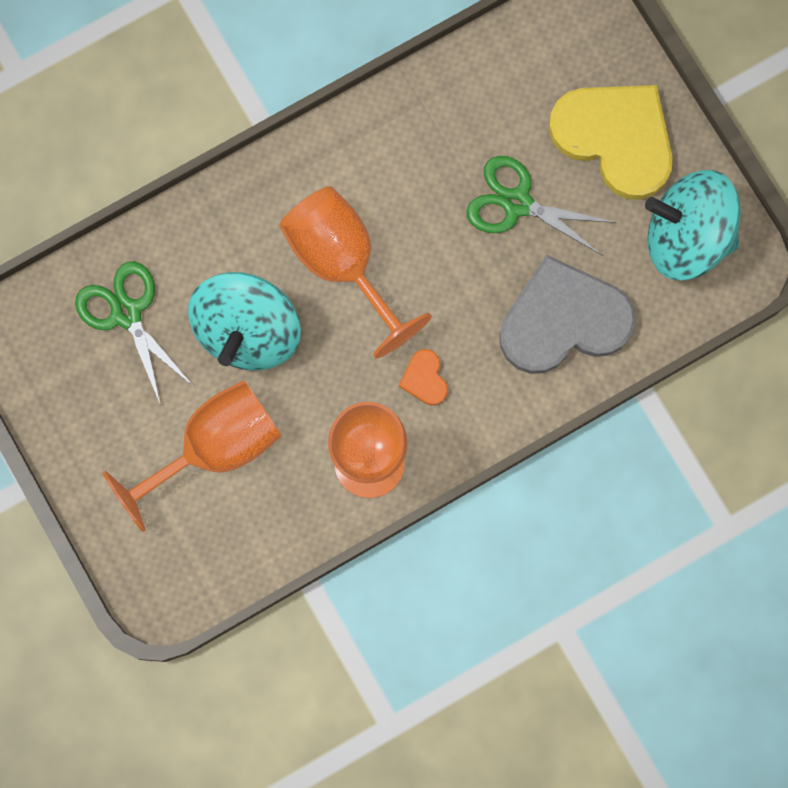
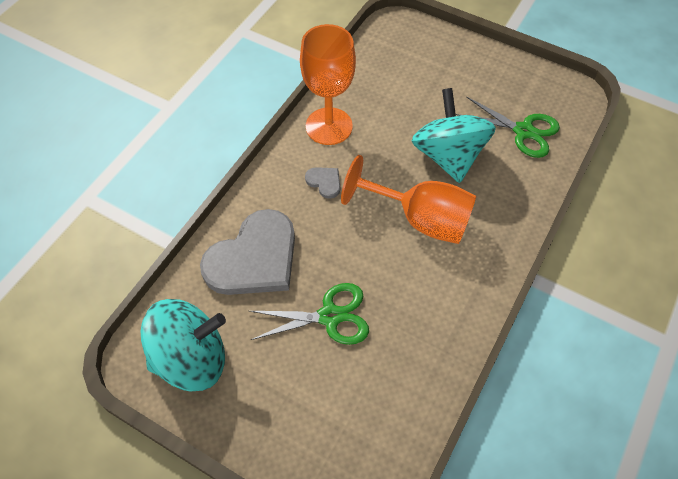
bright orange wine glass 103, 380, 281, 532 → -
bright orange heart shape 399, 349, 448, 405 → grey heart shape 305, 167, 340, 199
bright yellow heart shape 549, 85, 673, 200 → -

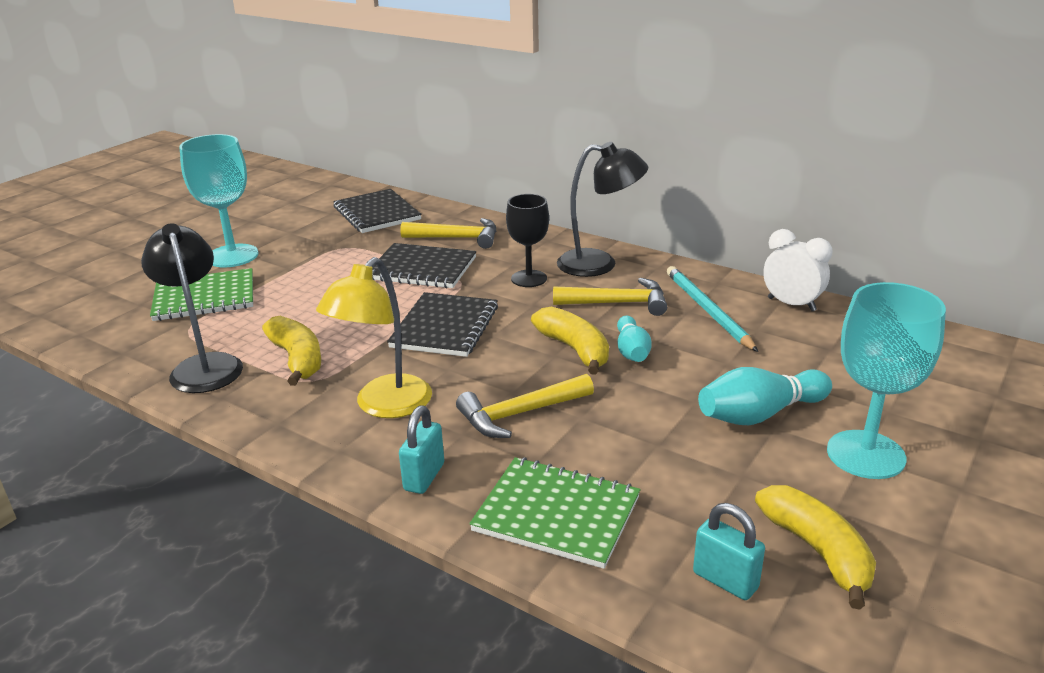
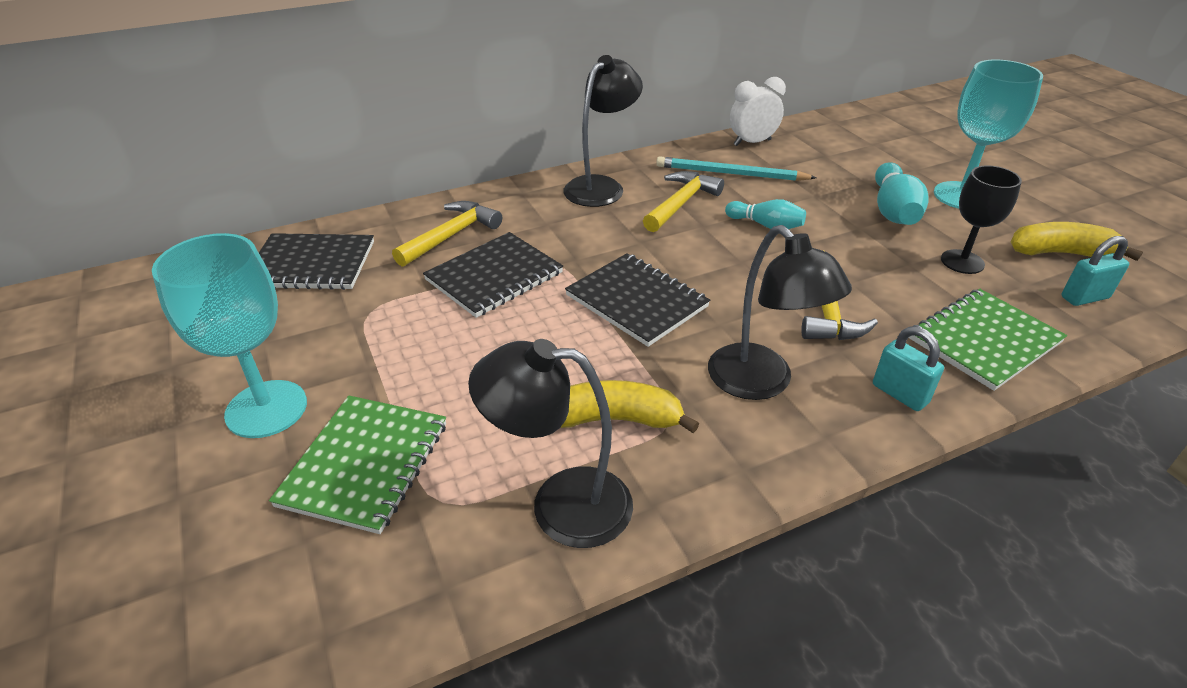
bright yellow reading lamp 316, 257, 432, 418 → ebony reading lamp 708, 225, 852, 400
ebony wine glass 506, 194, 549, 287 → ebony wine glass 941, 165, 1022, 274, move
bright yellow toy banana 531, 307, 609, 375 → -

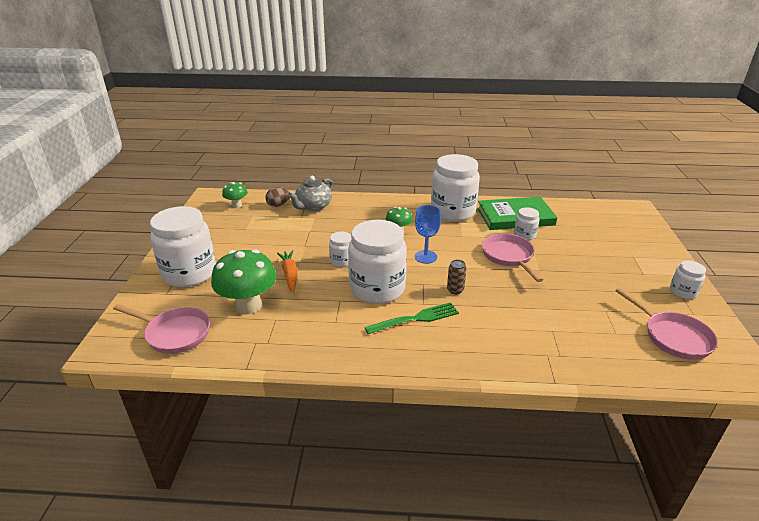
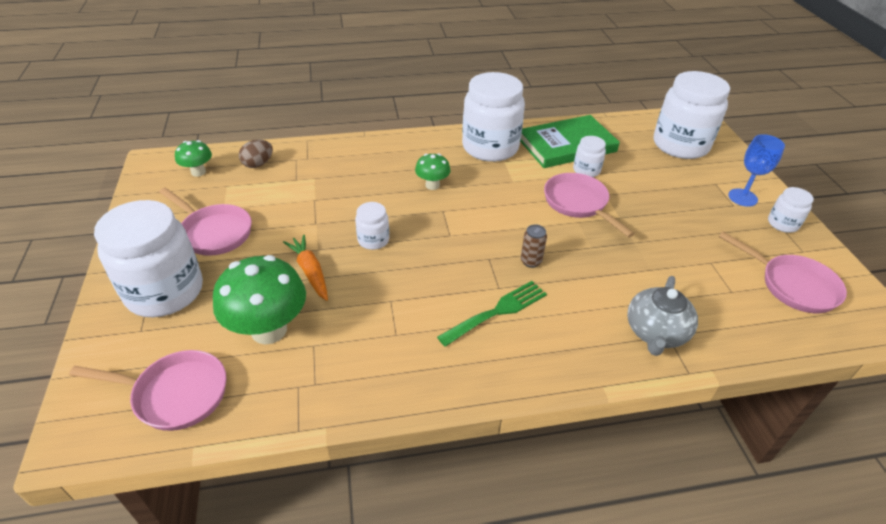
grey tea pot 288, 176, 333, 211 → grey tea pot 627, 276, 698, 356, move
white preserve jar 348, 220, 407, 304 → white preserve jar 654, 71, 730, 159, move
royal blue wine glass 415, 205, 441, 264 → royal blue wine glass 728, 134, 785, 207, move
- → rosy frying pan 159, 188, 252, 256

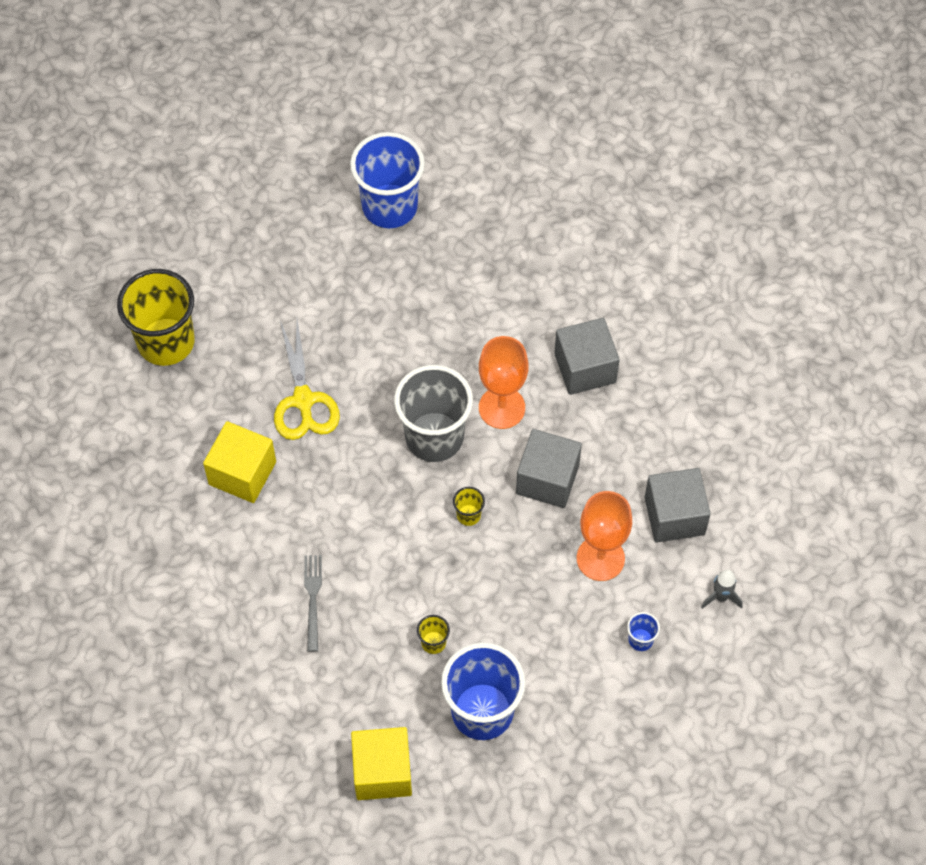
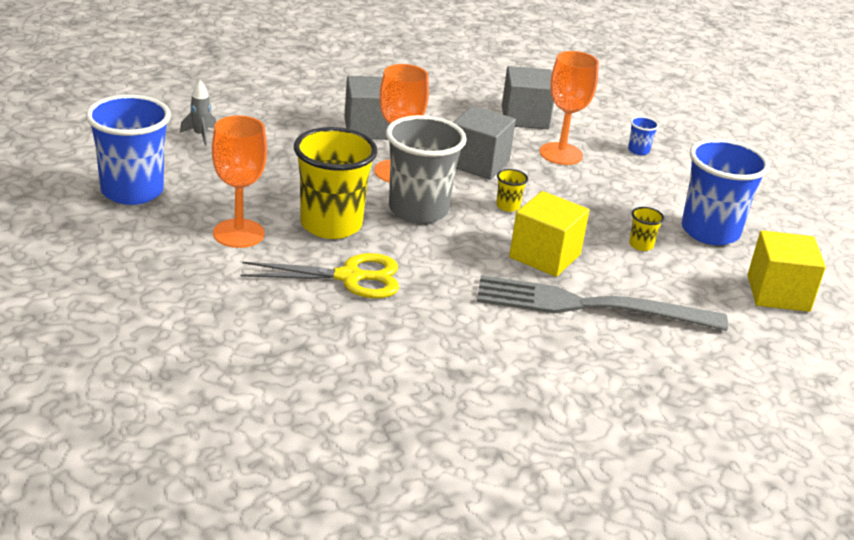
bright yellow tumbler 117, 269, 195, 366 → bright yellow tumbler 294, 127, 378, 239, move
bright yellow solid cube 203, 421, 276, 503 → bright yellow solid cube 509, 191, 589, 277, move
grey dinner fork 304, 555, 322, 652 → grey dinner fork 477, 275, 728, 331, x2.22
grey rocket 701, 570, 743, 609 → grey rocket 180, 80, 216, 146, move
- → bright orange wine glass 212, 115, 267, 248

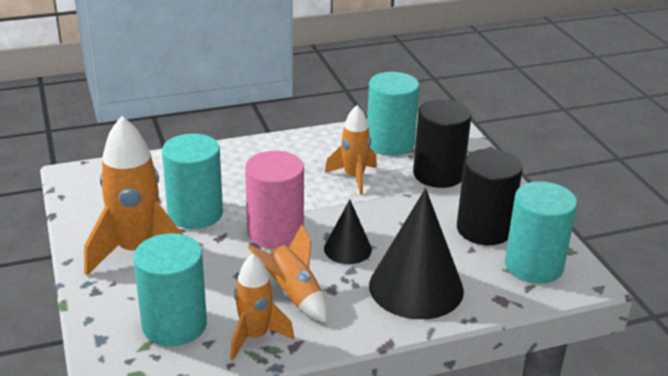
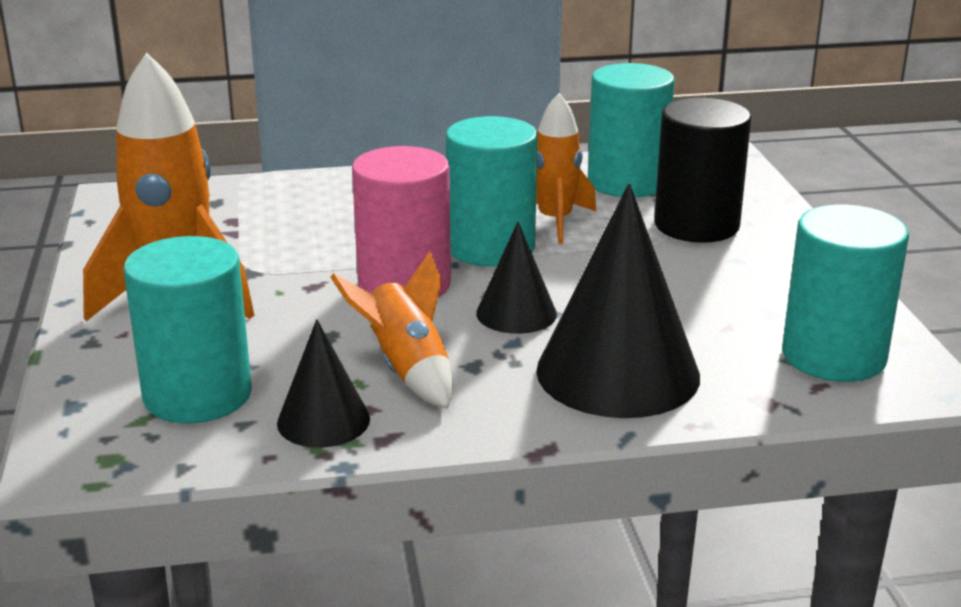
turquoise solid cylinder 162, 133, 223, 229 → turquoise solid cylinder 446, 116, 538, 267, move
bright orange rocket 230, 254, 294, 360 → ebony cone 277, 319, 370, 448
ebony solid cylinder 457, 149, 523, 245 → -

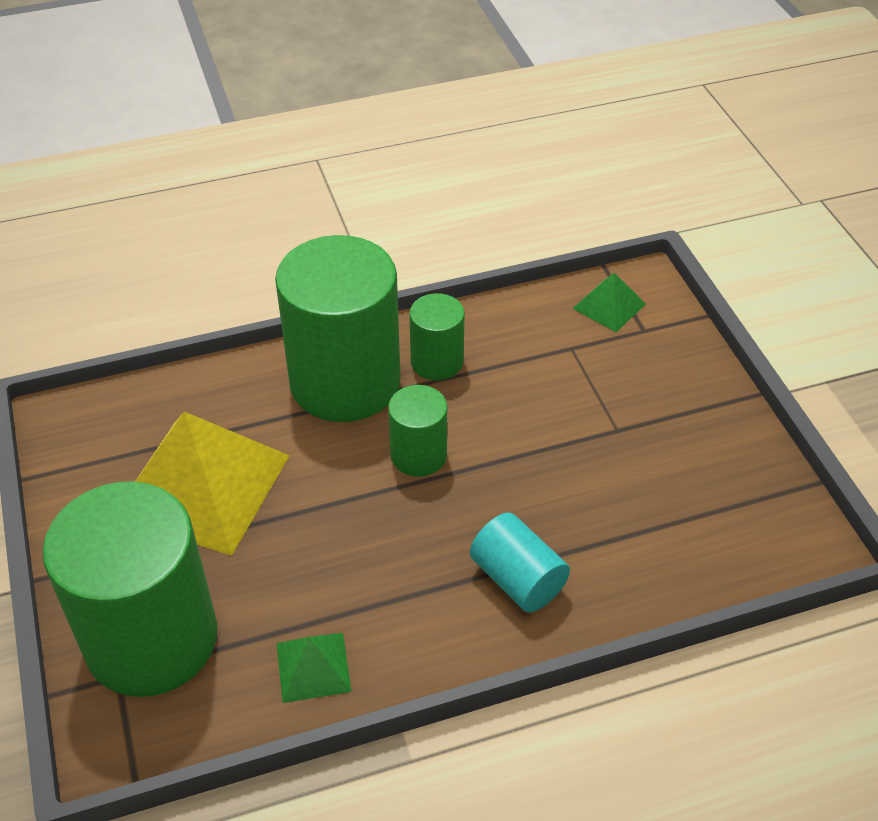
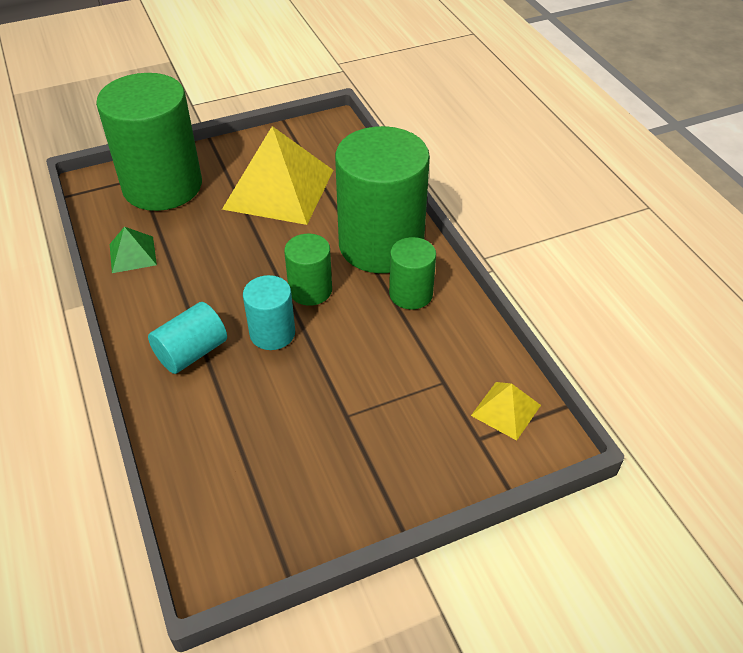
leaf-green pyramid 572, 273, 646, 332 → bright yellow pyramid 471, 382, 541, 441
- → turquoise solid cylinder 243, 275, 295, 350

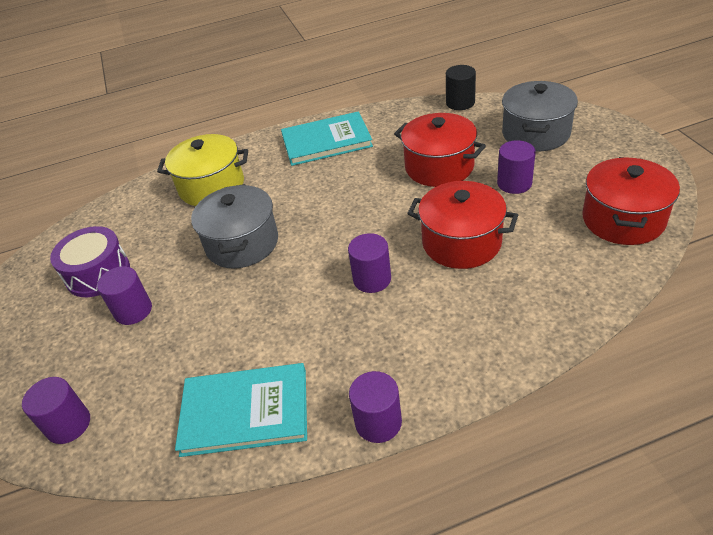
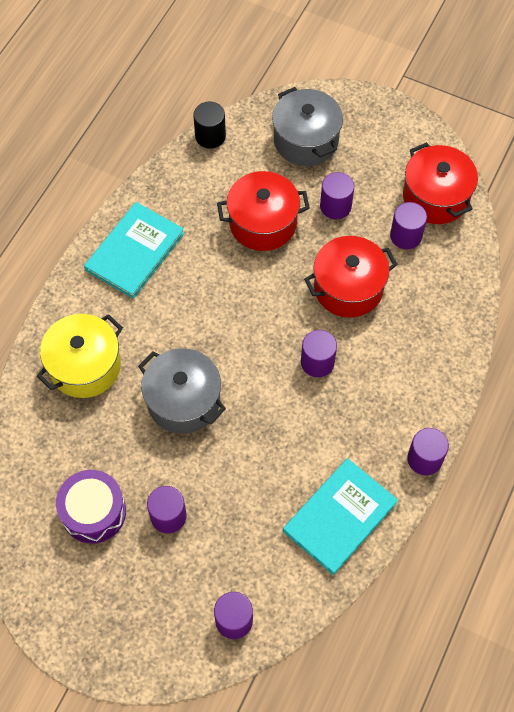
- → purple solid cylinder 390, 202, 427, 249

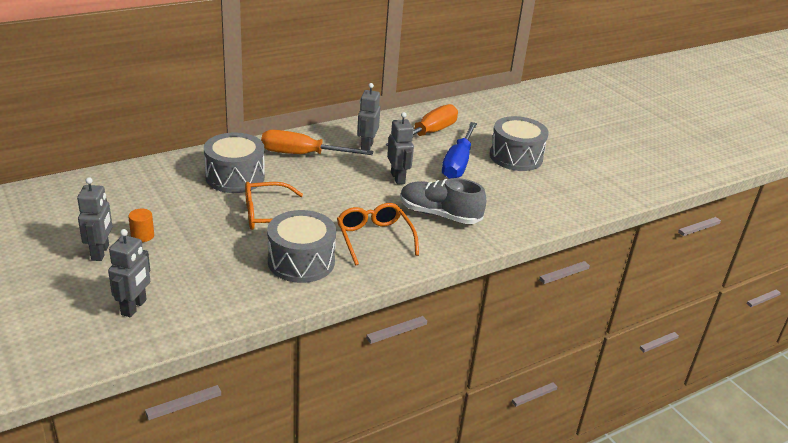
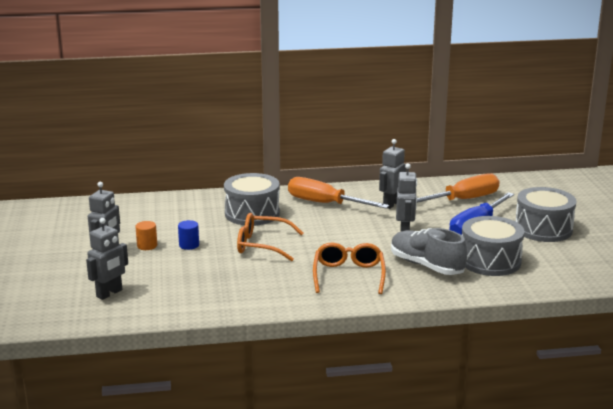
grey drum 267, 210, 336, 283 → grey drum 462, 216, 525, 276, move
- → royal blue solid cylinder 178, 220, 199, 250

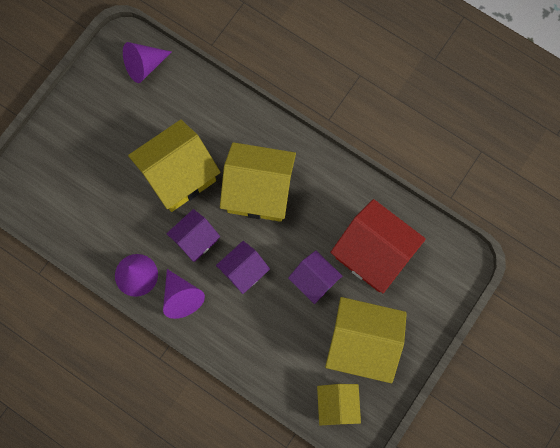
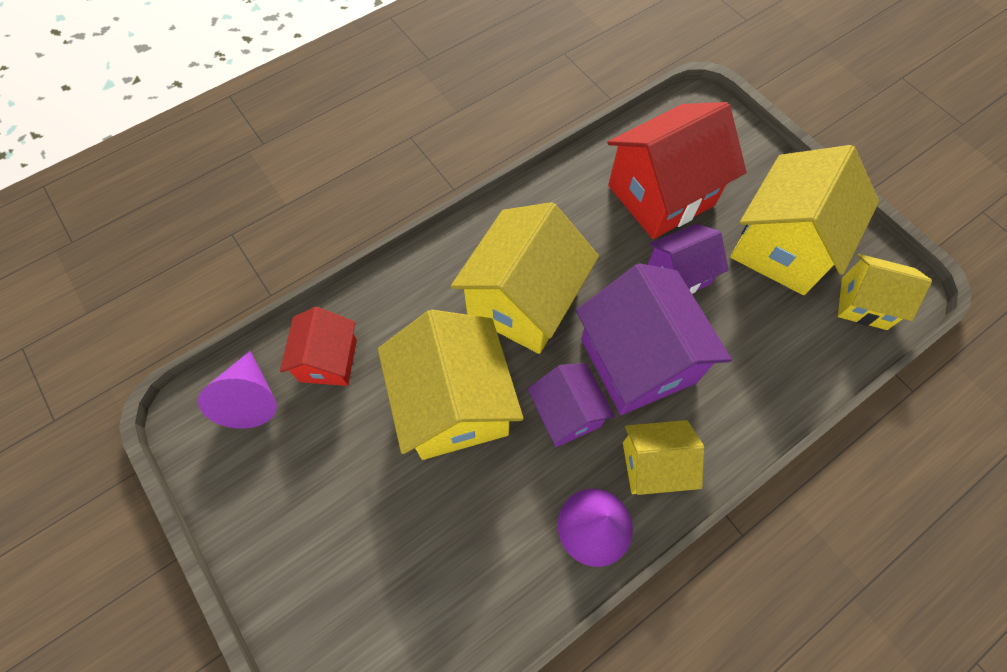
purple cone 163, 269, 205, 319 → bright yellow toy house 623, 420, 704, 495
purple toy house 216, 241, 270, 294 → purple toy house 576, 263, 732, 415, x1.75
- → scarlet toy house 280, 307, 357, 386

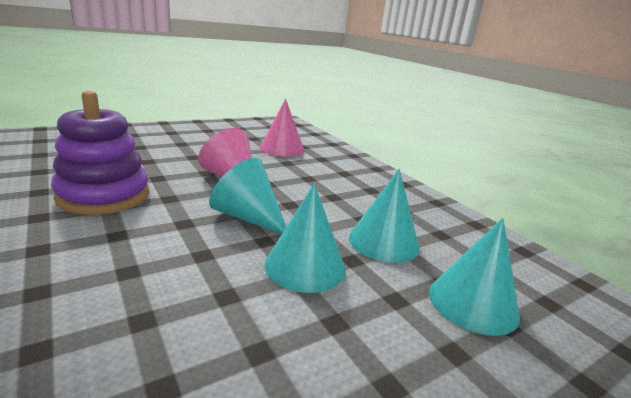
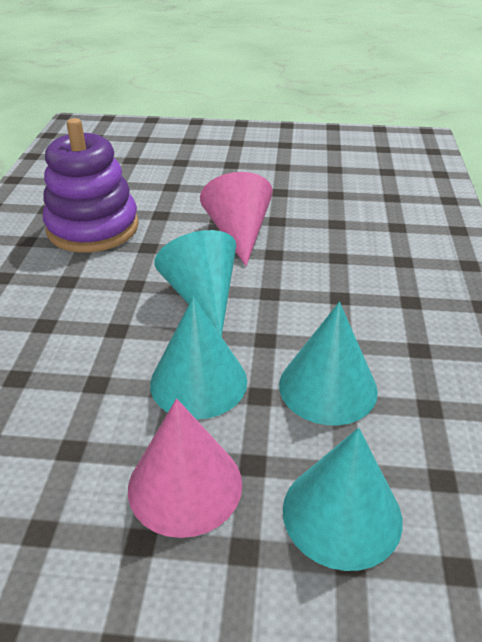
rosy cone 260, 99, 304, 157 → rosy cone 128, 399, 242, 538, move

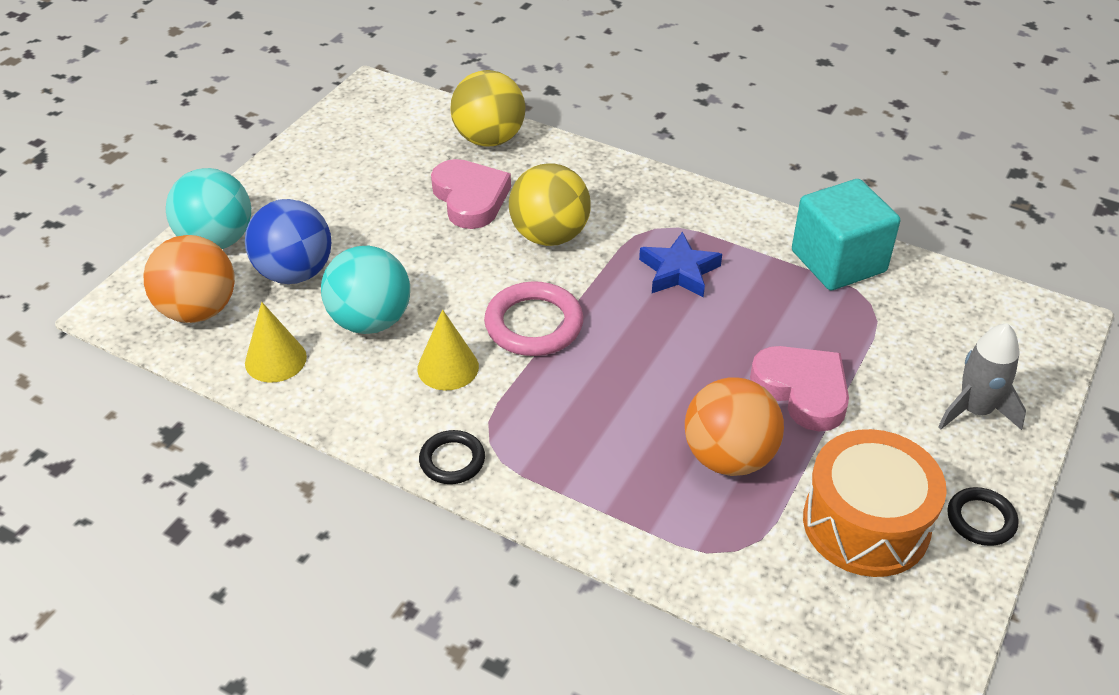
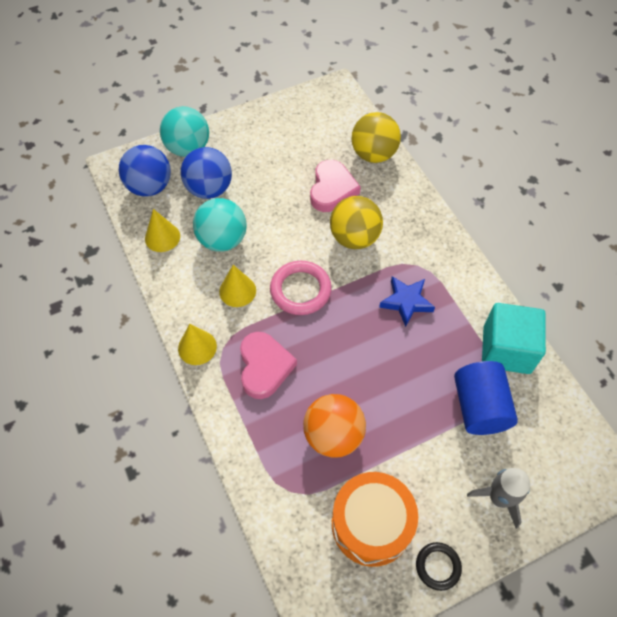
bright orange ball 143, 235, 235, 323 → royal blue ball 119, 145, 171, 197
ebony hoop 419, 430, 485, 484 → bright yellow cone 178, 324, 217, 365
rosy heart shape 750, 346, 849, 431 → rosy heart shape 240, 332, 297, 399, move
- → royal blue solid cylinder 454, 361, 518, 435

